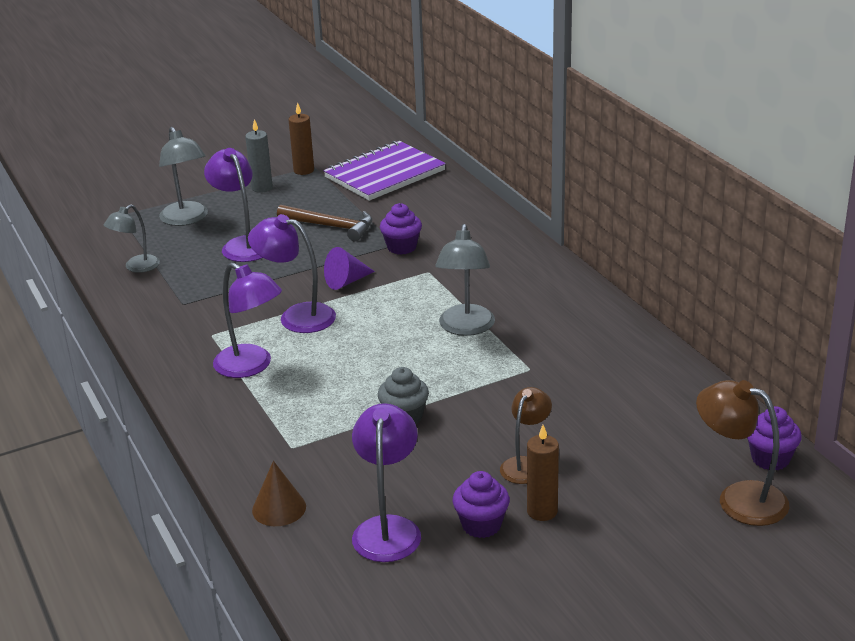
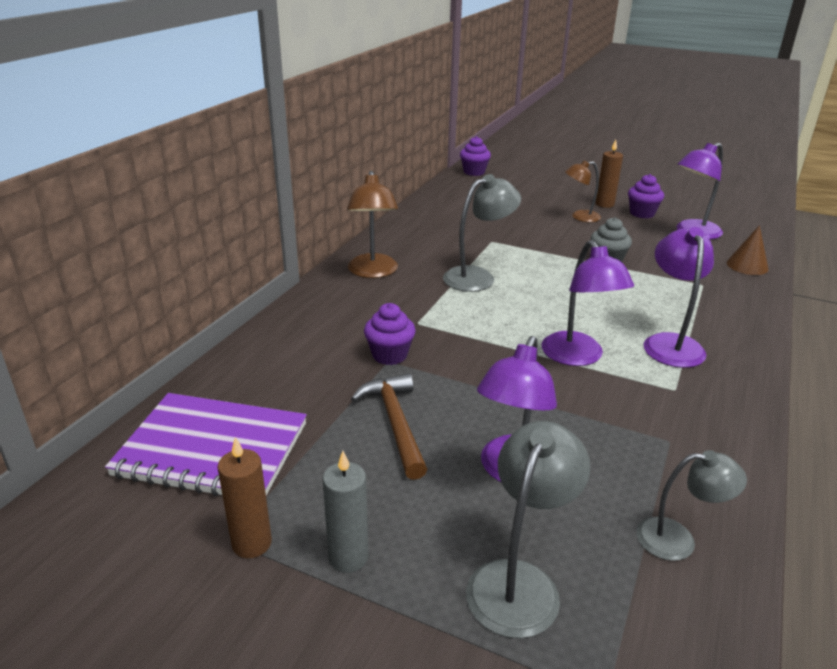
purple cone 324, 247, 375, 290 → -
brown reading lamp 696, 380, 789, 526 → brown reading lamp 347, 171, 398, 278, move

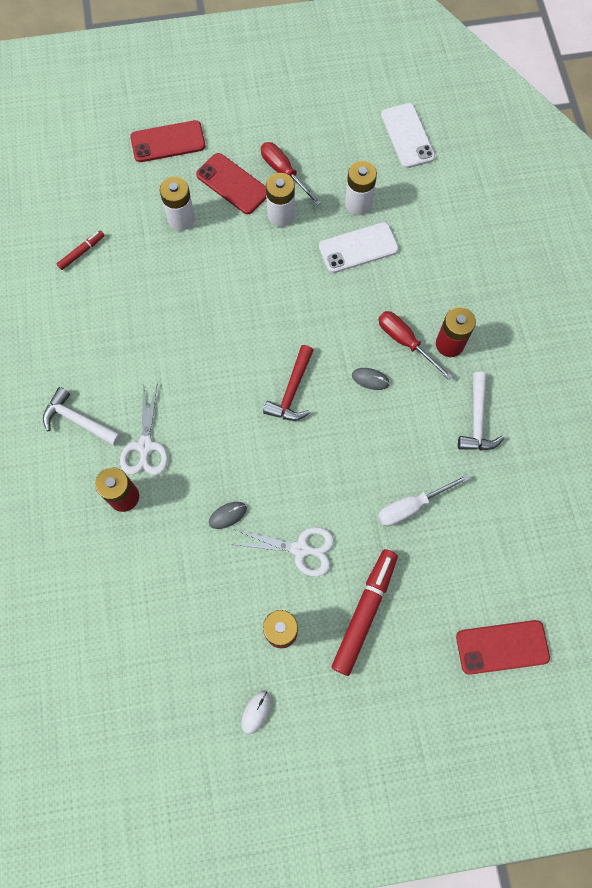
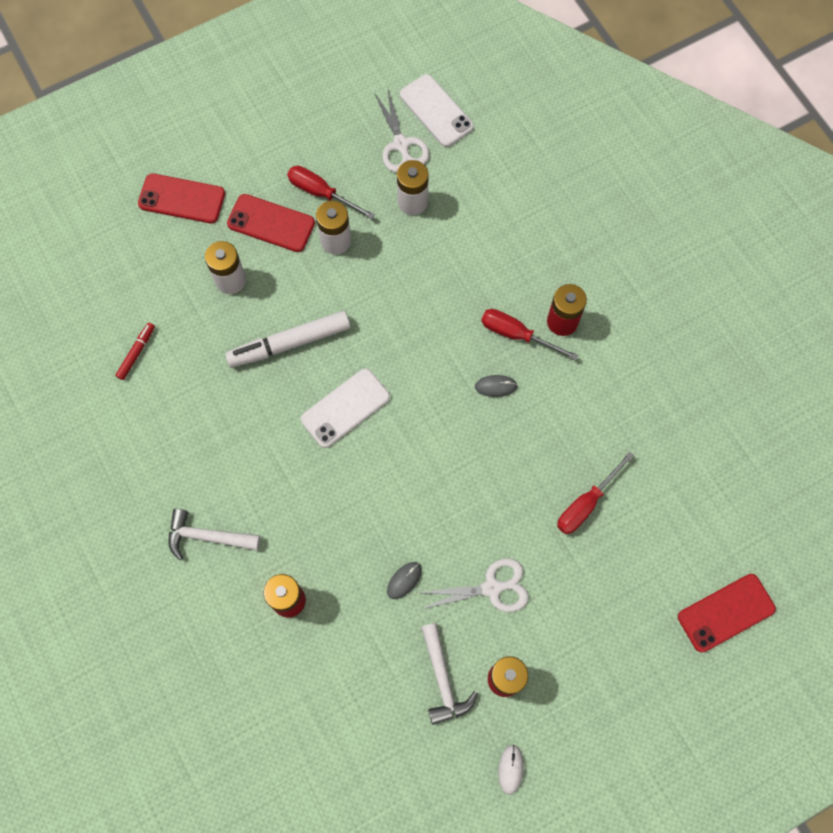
white scissors 120, 383, 168, 475 → white scissors 374, 87, 429, 172, move
scarlet phone 130, 120, 206, 162 → scarlet phone 138, 174, 225, 223, 45 degrees clockwise
scarlet claw hammer 263, 345, 314, 421 → -
white phone 319, 222, 399, 273 → white phone 301, 369, 390, 448, move
scarlet felt pen 332, 549, 398, 676 → -
white screwdriver 378, 474, 470, 526 → scarlet screwdriver 557, 452, 634, 534
white claw hammer 458, 372, 504, 451 → white claw hammer 421, 623, 478, 725, move
- → white felt pen 225, 311, 351, 368

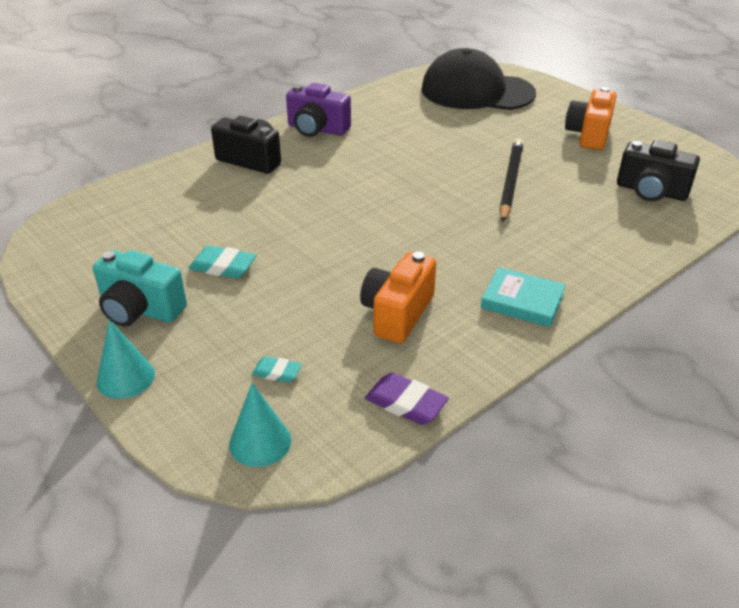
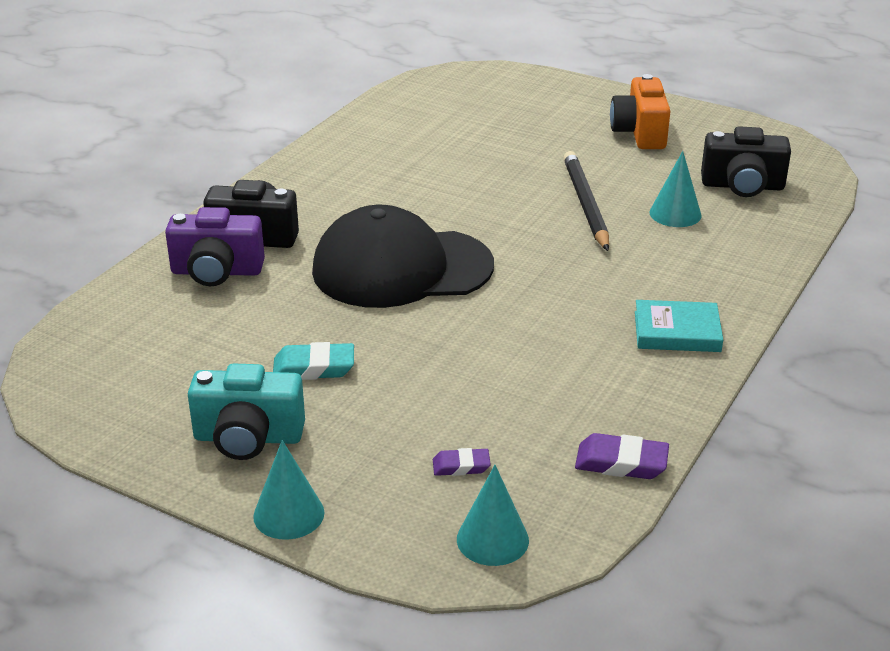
turquoise eraser 252, 356, 302, 383 → purple eraser 433, 448, 491, 476
purple camera 286, 83, 351, 137 → purple camera 165, 207, 265, 286, move
bright orange camera 360, 252, 436, 343 → -
ebony peaked cap 421, 48, 536, 110 → ebony peaked cap 312, 205, 494, 308, move
- → turquoise cone 650, 151, 702, 227

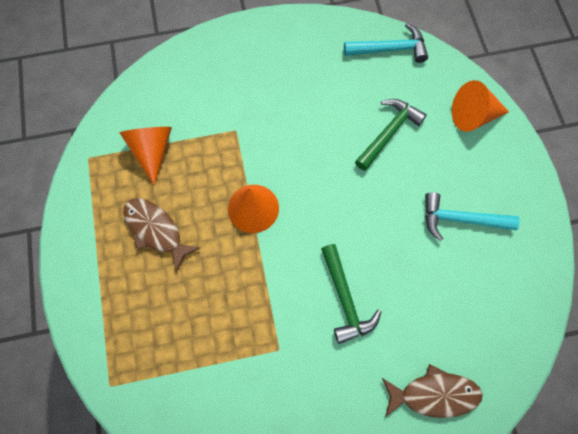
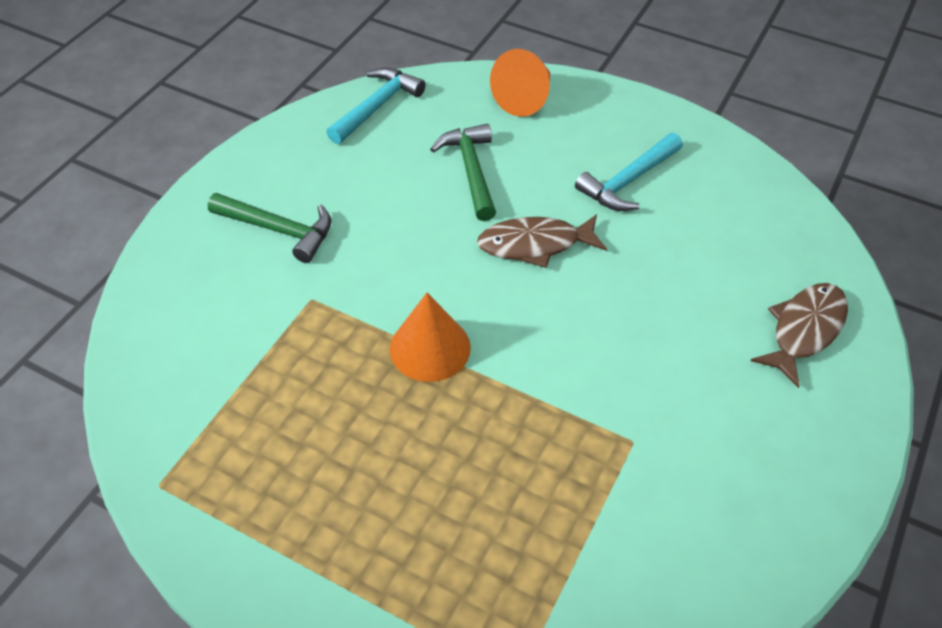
bright orange cone 119, 127, 172, 186 → -
brown fish 123, 198, 200, 273 → brown fish 477, 214, 607, 268, move
leaf-green claw hammer 321, 244, 381, 344 → leaf-green claw hammer 208, 193, 331, 263, move

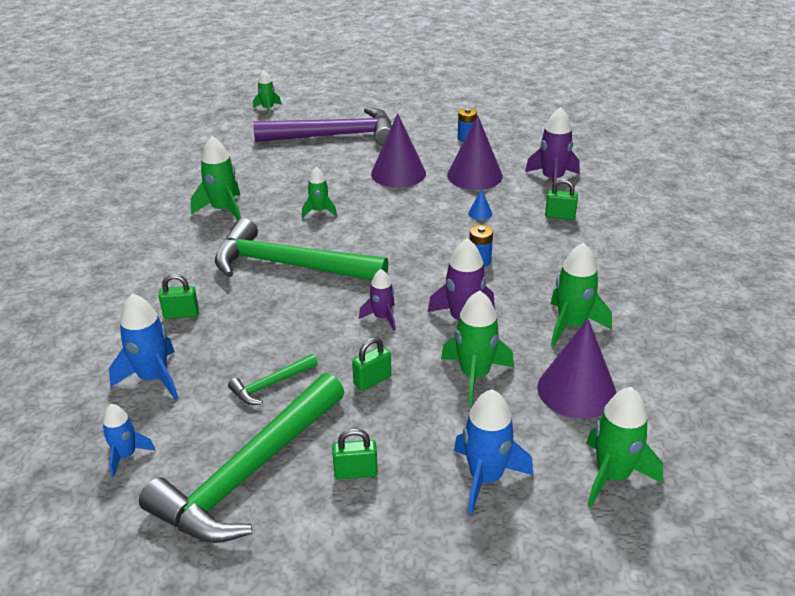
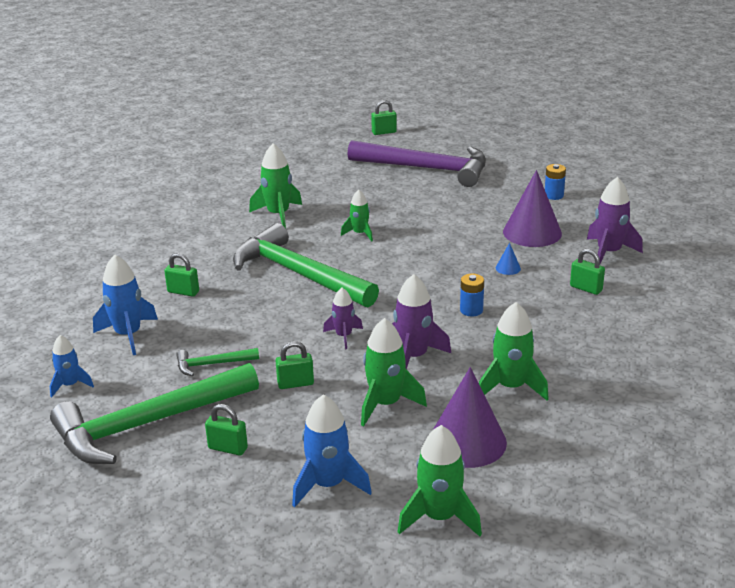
leaf-green rocket 253, 70, 282, 116 → leaf-green padlock 371, 100, 397, 135
purple cone 371, 113, 426, 187 → -

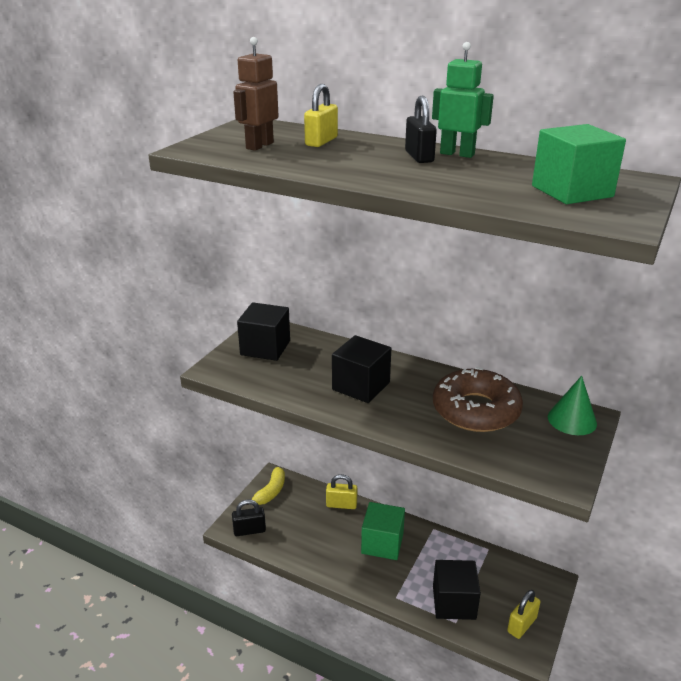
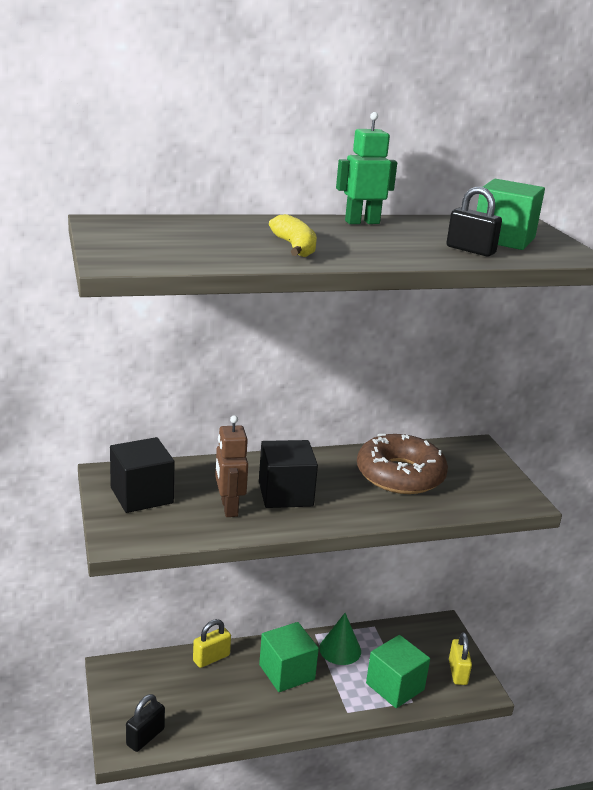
brown toy robot 233, 37, 279, 151 → brown toy robot 215, 415, 248, 517, move
bright yellow toy banana 247, 467, 285, 505 → bright yellow toy banana 269, 214, 317, 257, move
bright yellow padlock 304, 84, 338, 147 → -
ebony padlock 405, 96, 437, 163 → ebony padlock 446, 187, 502, 257, move
ebony solid cube 433, 560, 481, 620 → leaf-green solid cube 366, 635, 430, 708
leaf-green cone 547, 376, 597, 435 → leaf-green cone 319, 613, 361, 665, move

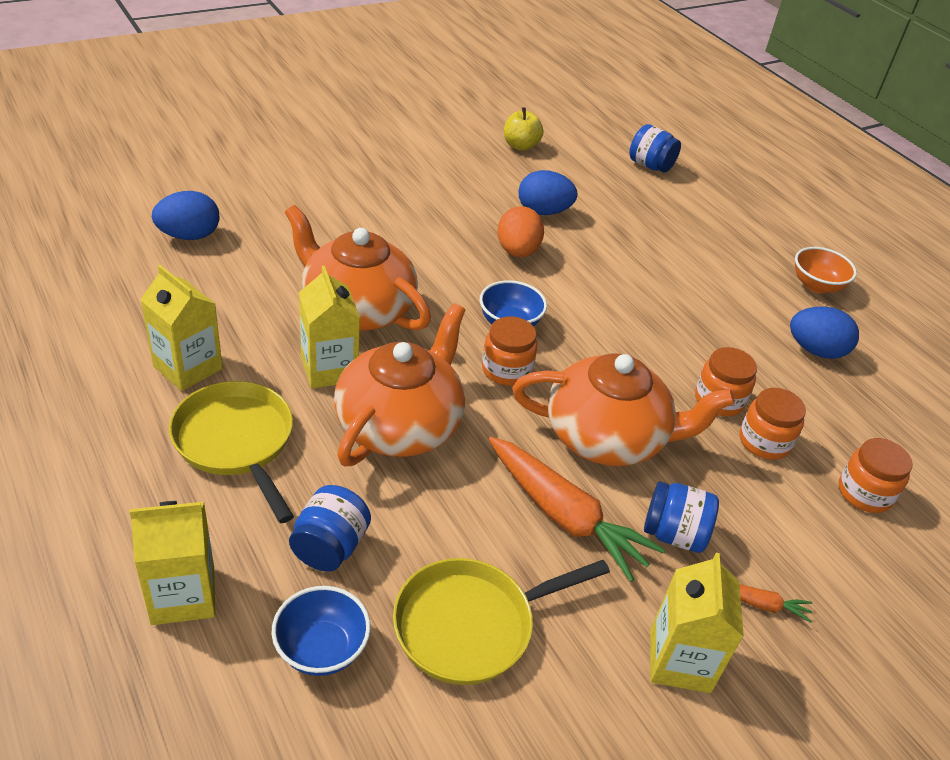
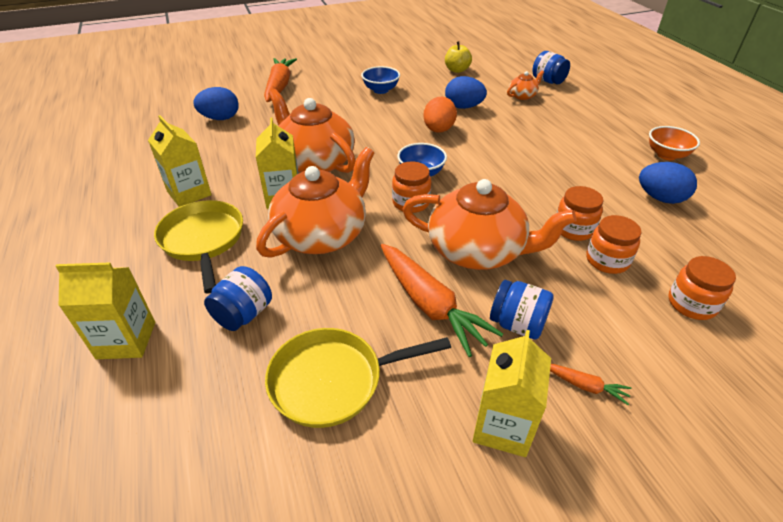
royal blue deep dish 272, 586, 371, 676 → royal blue deep dish 361, 66, 400, 94, move
- → bright orange carrot 264, 58, 297, 102
- → bright orange tea pot 507, 70, 544, 100

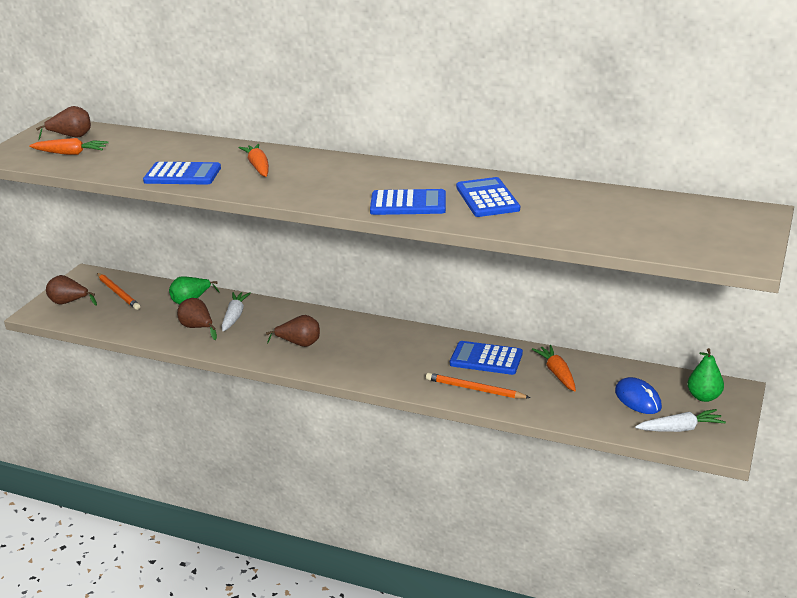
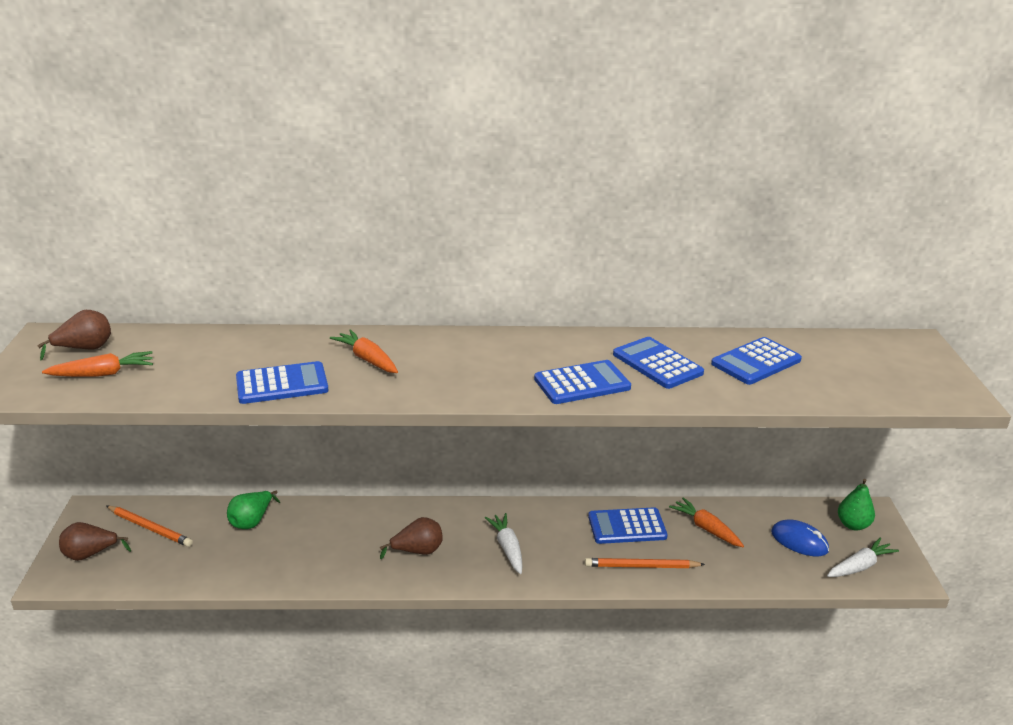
brown pear fruit 177, 298, 217, 340 → -
white carrot 221, 292, 251, 332 → white carrot 485, 513, 523, 574, move
- → royal blue calculator 711, 337, 802, 385

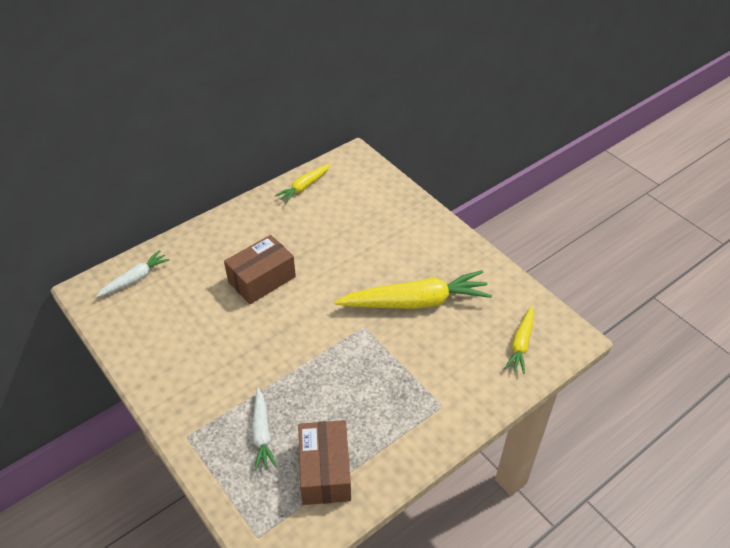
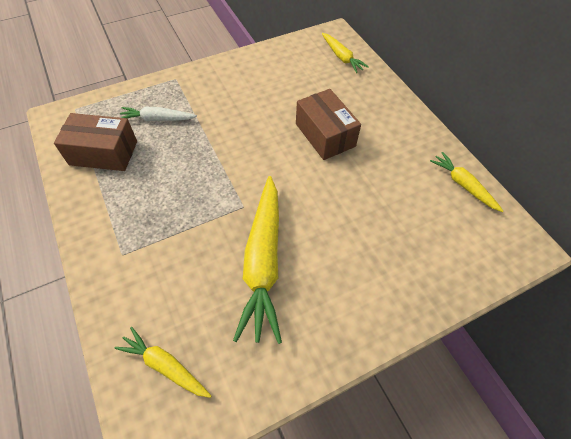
white carrot 96, 250, 170, 297 → bright yellow carrot 322, 33, 369, 73

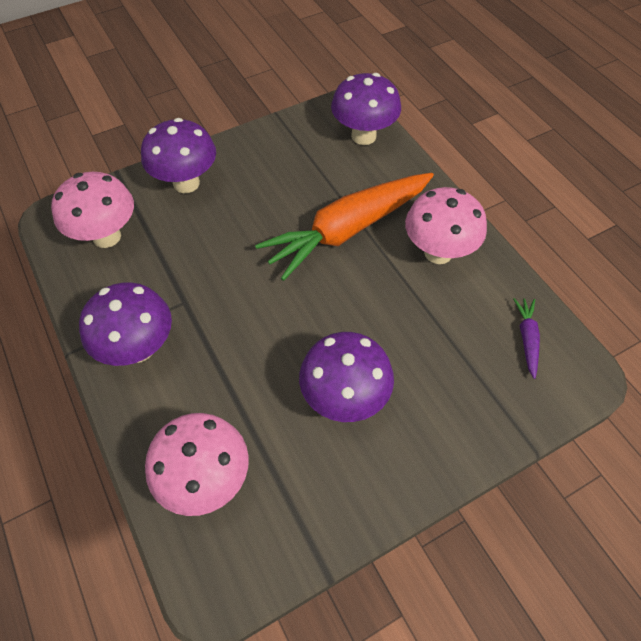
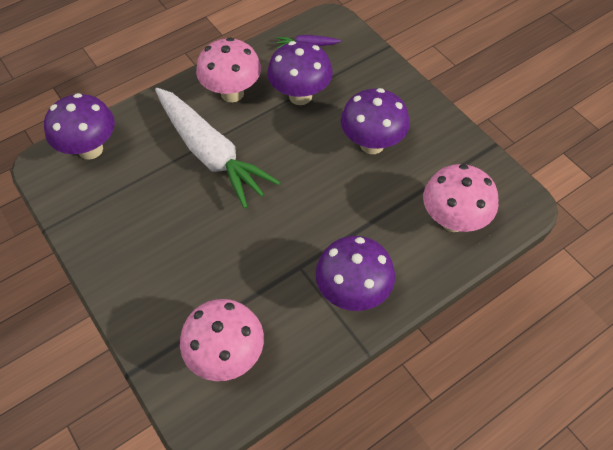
purple fungus 141, 118, 216, 193 → purple fungus 267, 41, 333, 105, move
bright orange carrot 255, 173, 434, 281 → white carrot 155, 88, 280, 209

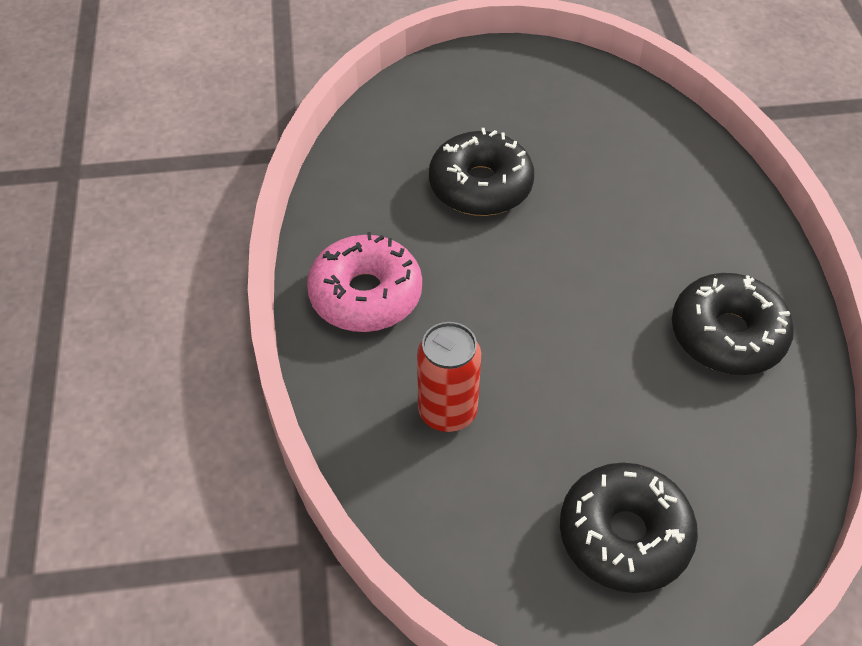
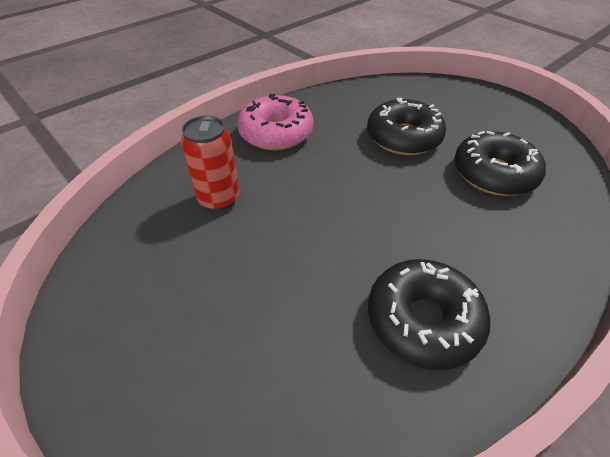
ebony donut 560, 463, 698, 593 → ebony donut 454, 131, 546, 196, move

